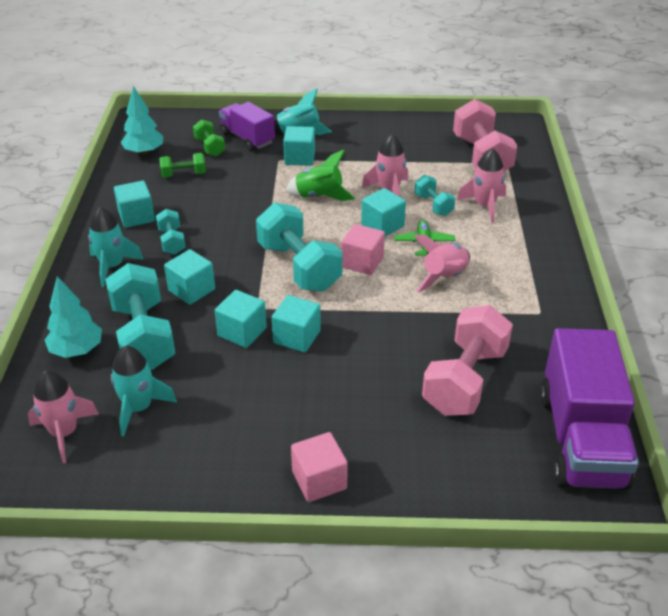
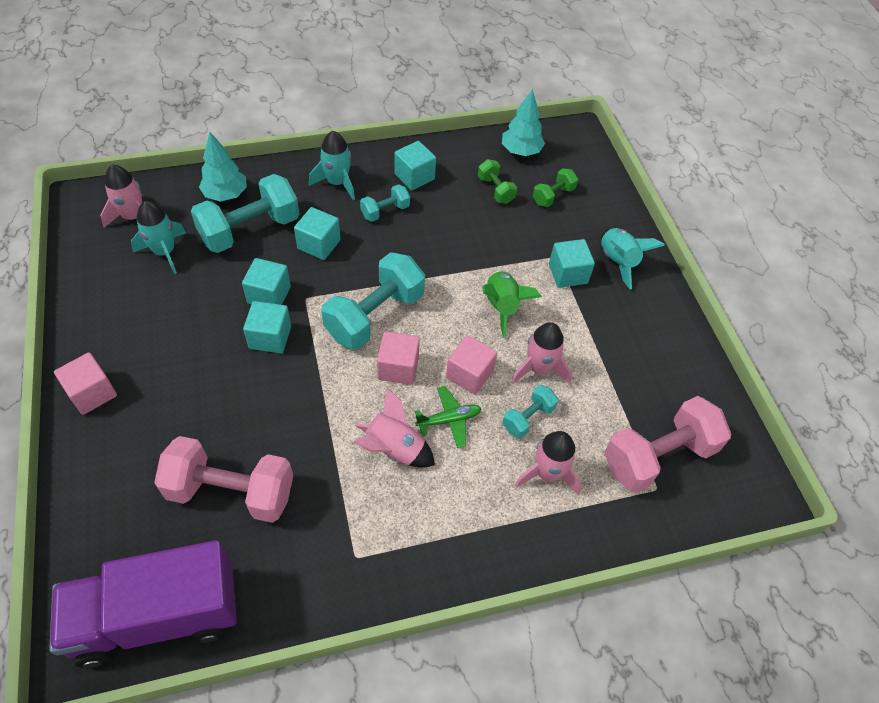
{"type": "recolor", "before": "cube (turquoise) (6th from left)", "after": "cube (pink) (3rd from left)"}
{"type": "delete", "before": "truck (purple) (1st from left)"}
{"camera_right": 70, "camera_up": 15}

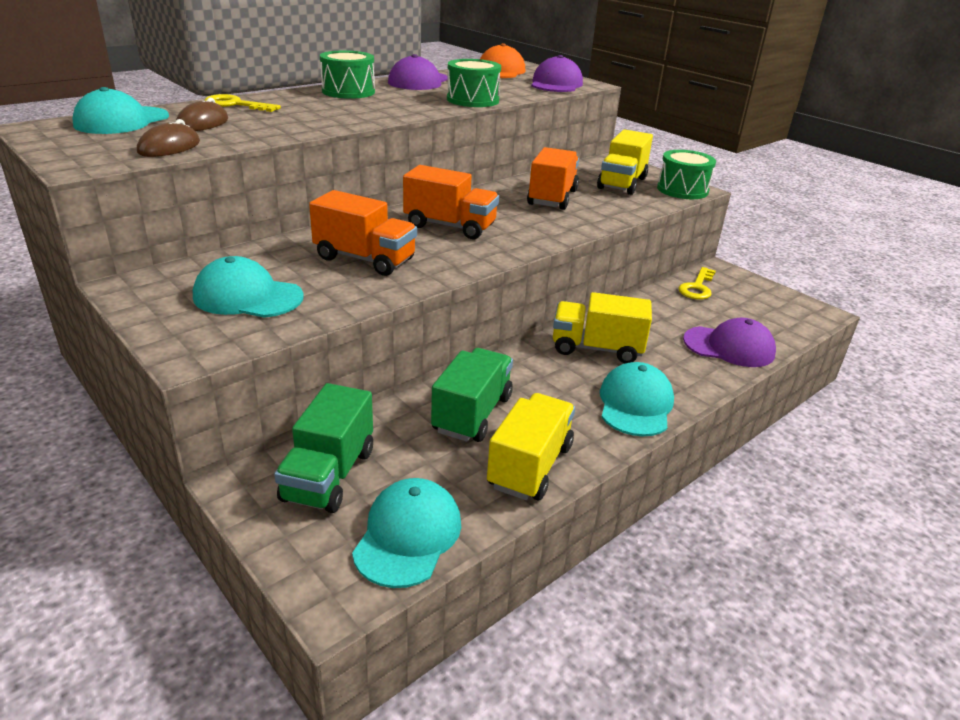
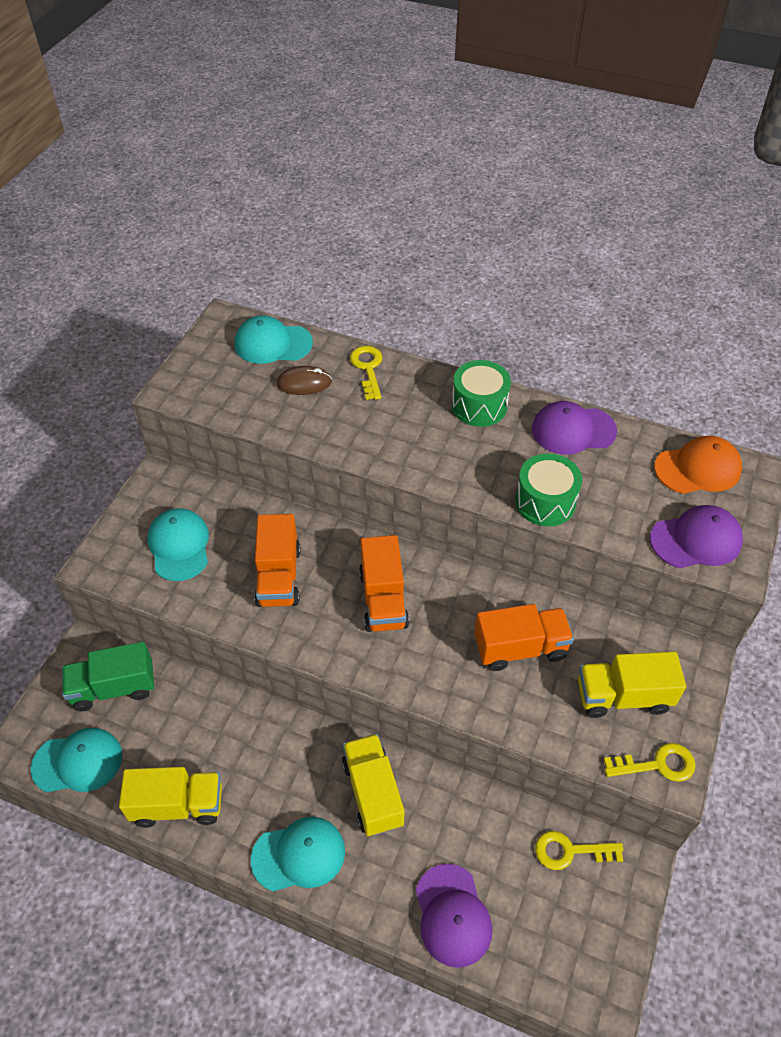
{"type": "replace", "before": "drum (green) (3rd from left)", "after": "key (yellow) (3rd from left)"}
{"type": "delete", "before": "mouse (brown) (1st from left)"}
{"type": "delete", "before": "truck (green) (2nd from left)"}
{"camera_right": 65, "camera_up": 20}

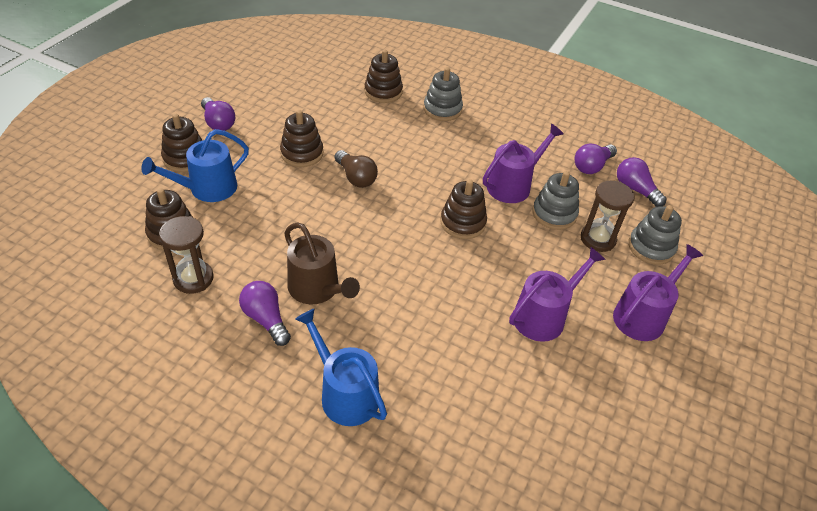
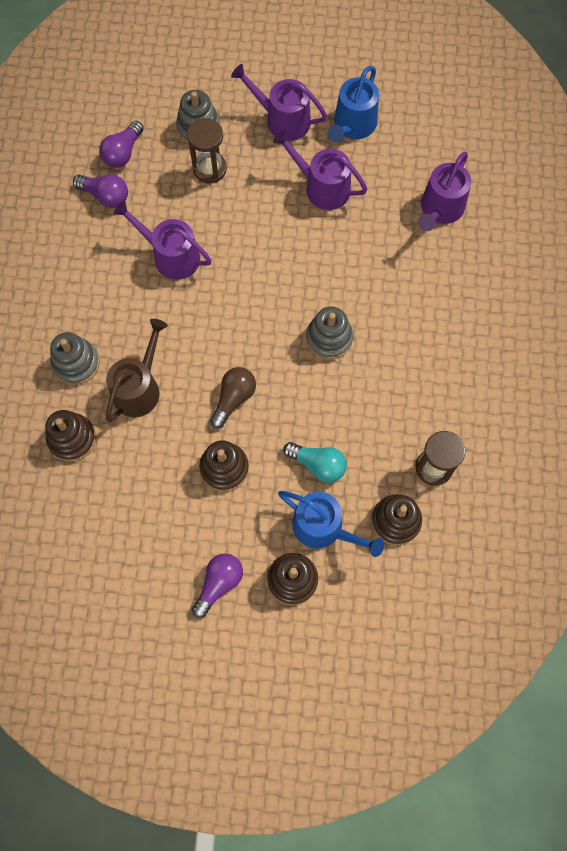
{"type": "move", "before": "watering can (brown)"}
{"type": "insert", "after": "light bulb (turquoise)"}
{"type": "move", "before": "stacking toy (grey) (2nd from left in the first image)", "after": "stacking toy (grey) (3rd from left)"}
{"type": "move", "before": "watering can (blue) (2nd from left)"}
{"type": "insert", "after": "watering can (purple) (4th from left)"}
{"type": "delete", "before": "light bulb (purple) (2nd from left)"}
{"type": "delete", "before": "stacking toy (brown) (5th from left)"}
{"camera_right": -110, "camera_up": 25}

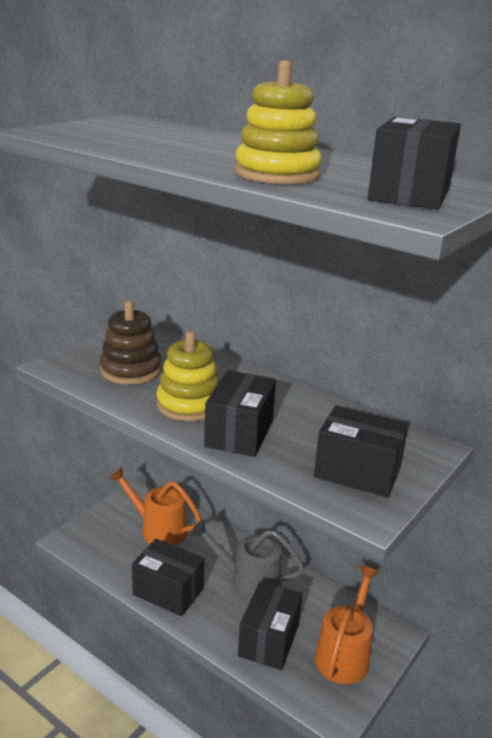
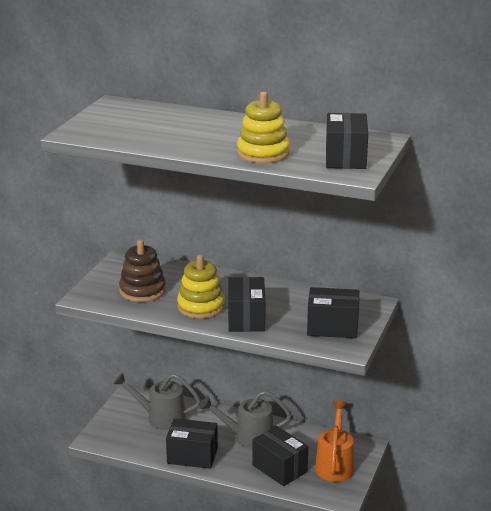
{"type": "recolor", "before": "watering can (orange) (1st from left)", "after": "watering can (grey) (1st from left)"}
{"type": "rotate", "before": "box (black) (3rd from left)", "turn": -45}
{"camera_right": -15, "camera_up": 0}

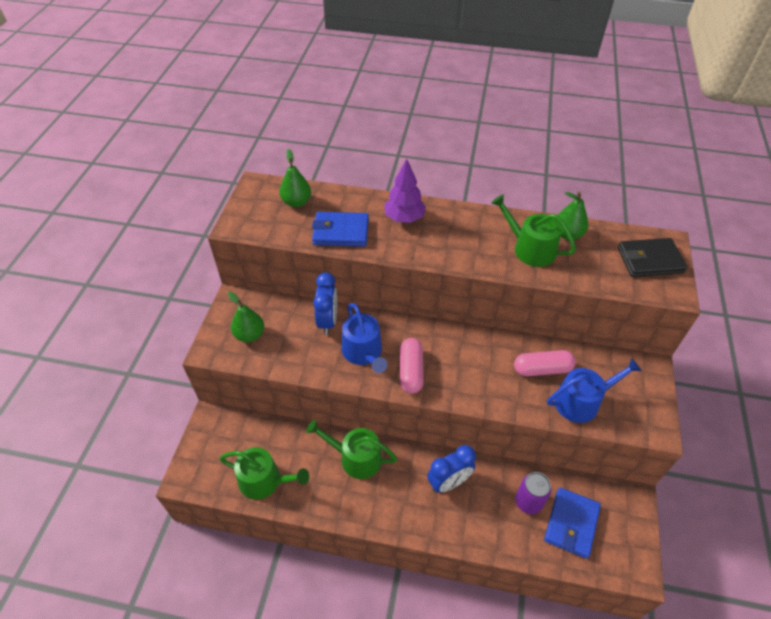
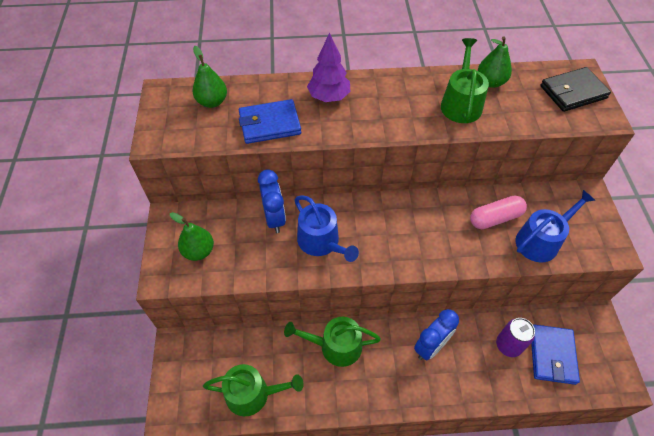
{"type": "rotate", "before": "watering can (green) (3rd from left)", "turn": 75}
{"type": "delete", "before": "capsule (pink) (1st from left)"}
{"camera_right": -15, "camera_up": 5}

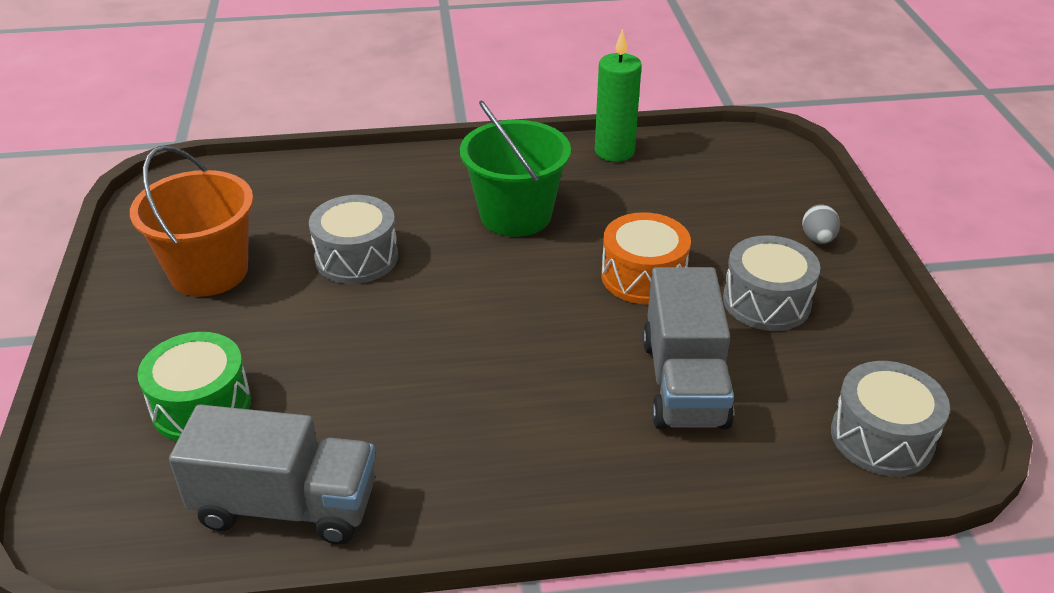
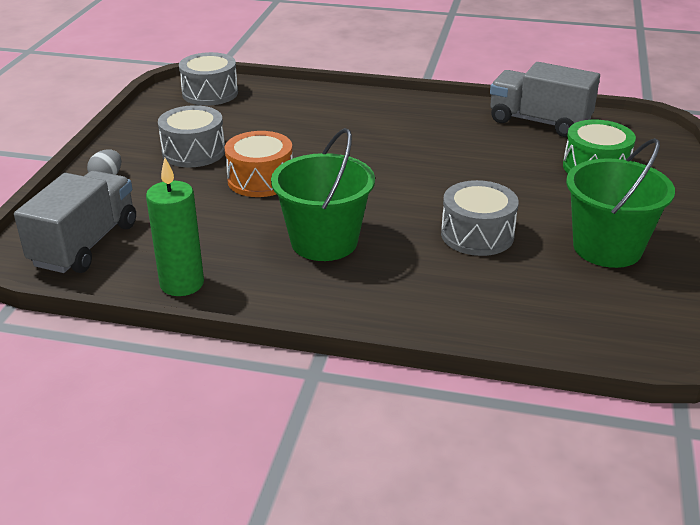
{"type": "move", "before": "truck (grey) (2nd from left in the first image)", "after": "truck (grey) (1st from left)"}
{"type": "recolor", "before": "bucket (orange)", "after": "bucket (green) (2nd from left)"}
{"camera_right": -160, "camera_up": -5}

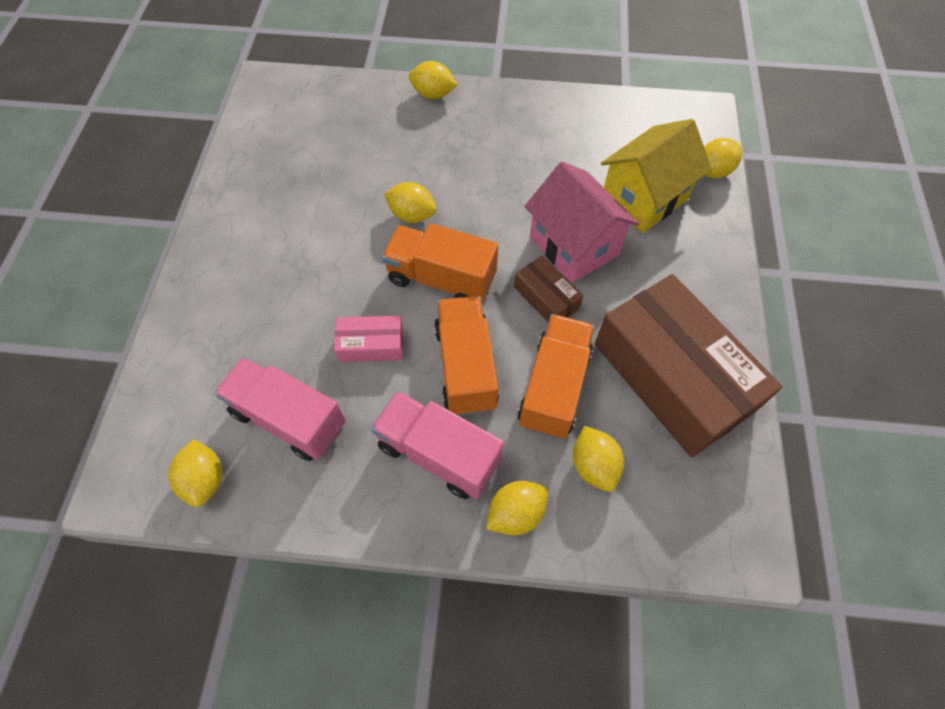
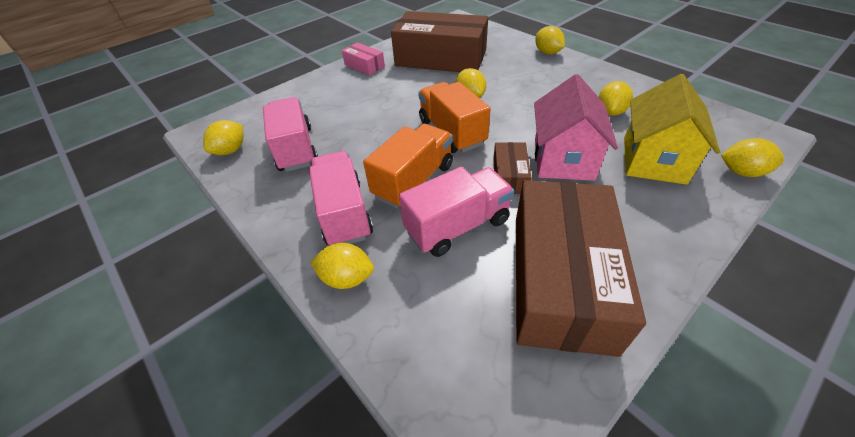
{"type": "move", "before": "box (pink)"}
{"type": "insert", "after": "box (brown) (1st from left)"}
{"type": "recolor", "before": "truck (orange) (3rd from left)", "after": "truck (pink) (3rd from left)"}
{"type": "move", "before": "lemon (yellow) (5th from left)"}
{"type": "rotate", "before": "house (yellow)", "turn": -75}
{"camera_right": 45, "camera_up": -15}

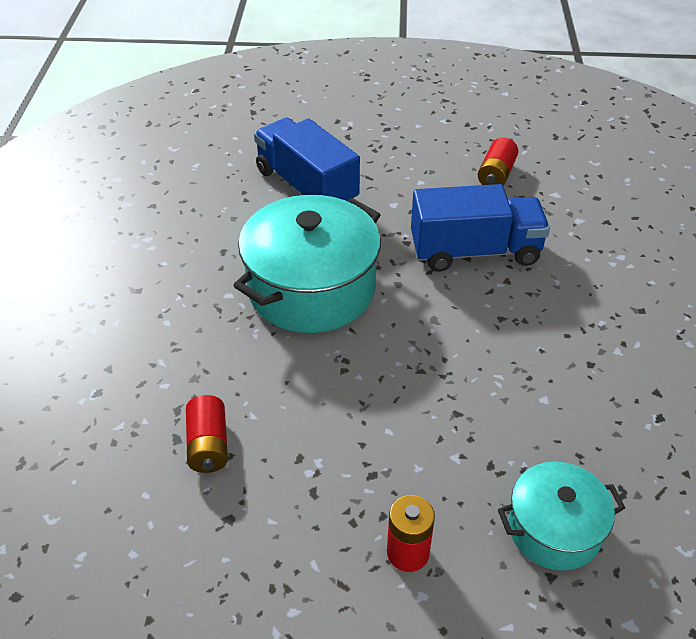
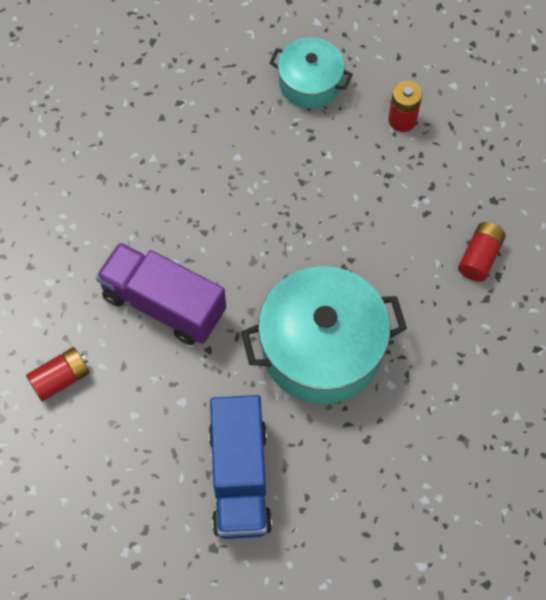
{"type": "recolor", "before": "truck (blue) (2nd from left)", "after": "truck (purple)"}
{"camera_right": -145, "camera_up": 20}

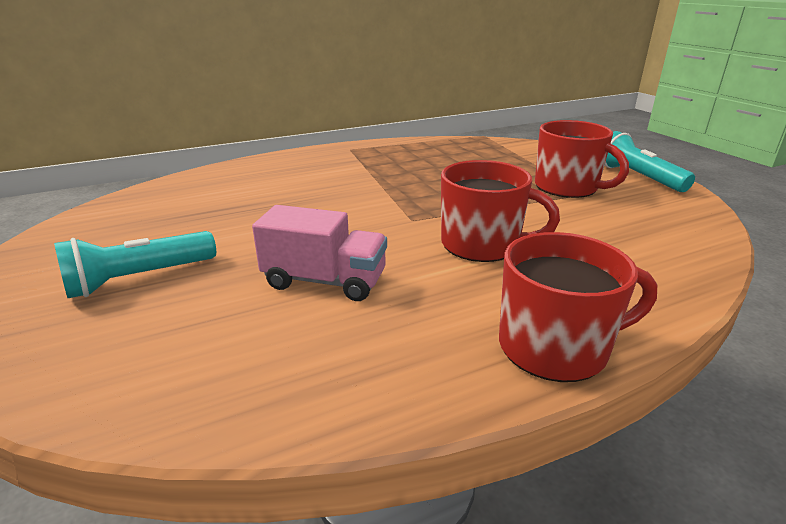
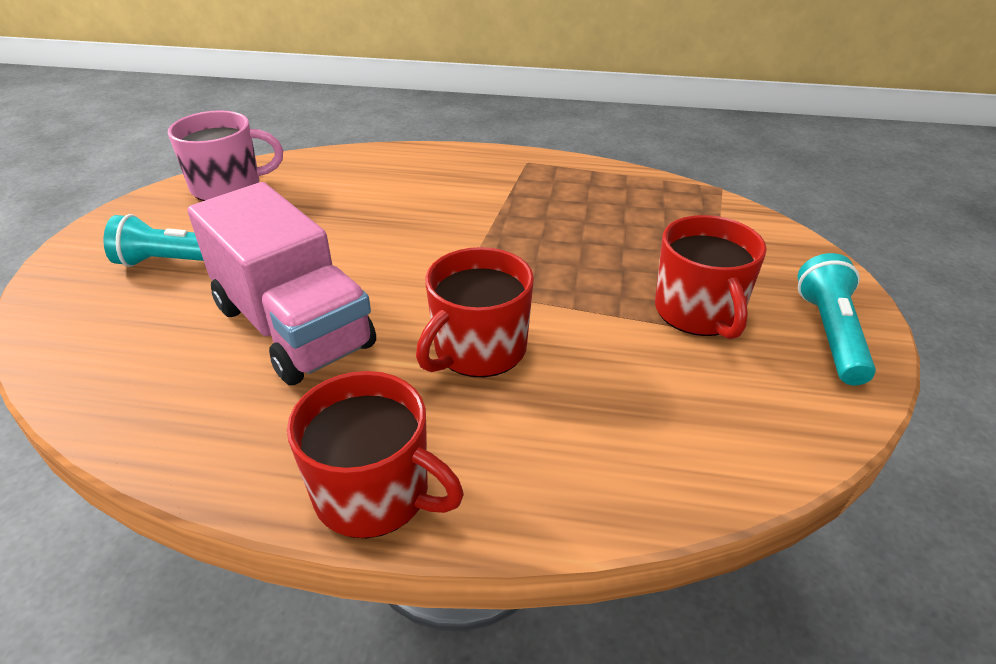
{"type": "insert", "after": "mug (pink)"}
{"type": "resize", "before": "truck (pink)", "scale": 1.62}
{"type": "rotate", "before": "mug (red) (1st from left in the first image)", "turn": 75}
{"camera_right": 35, "camera_up": 10}

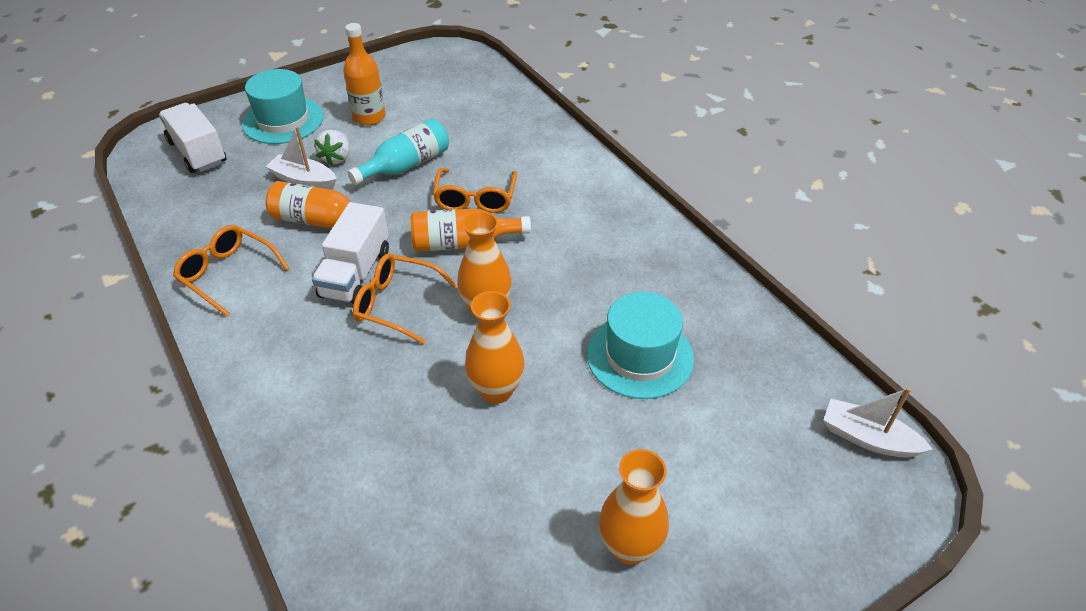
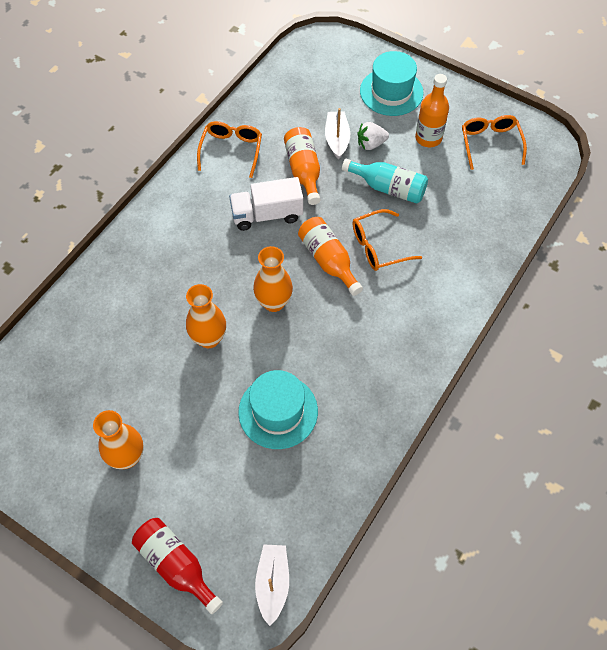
{"type": "insert", "after": "bottle (red)"}
{"type": "move", "before": "glasses (orange) (2nd from left in the first image)", "after": "glasses (orange) (3rd from left)"}
{"type": "delete", "before": "truck (white) (1st from left)"}
{"camera_right": 65, "camera_up": 15}

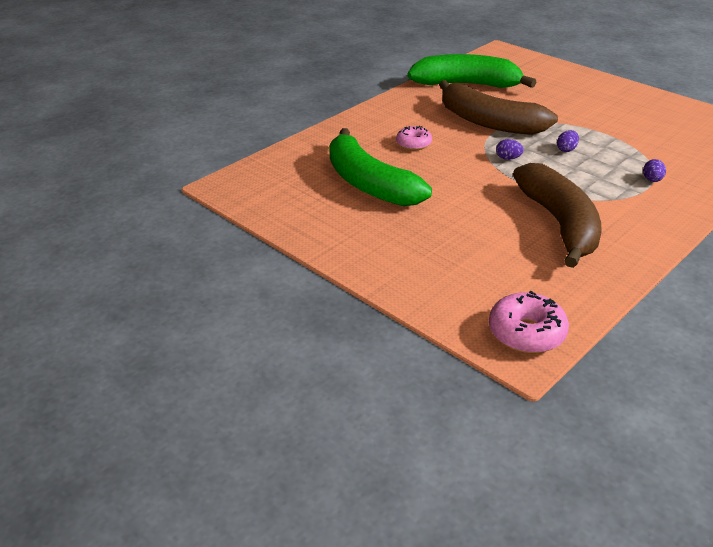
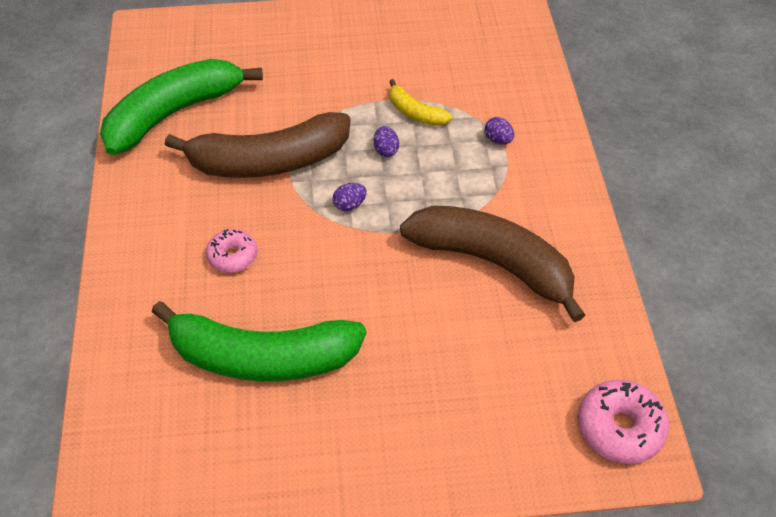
{"type": "insert", "after": "banana (yellow)"}
{"camera_right": -50, "camera_up": 15}

